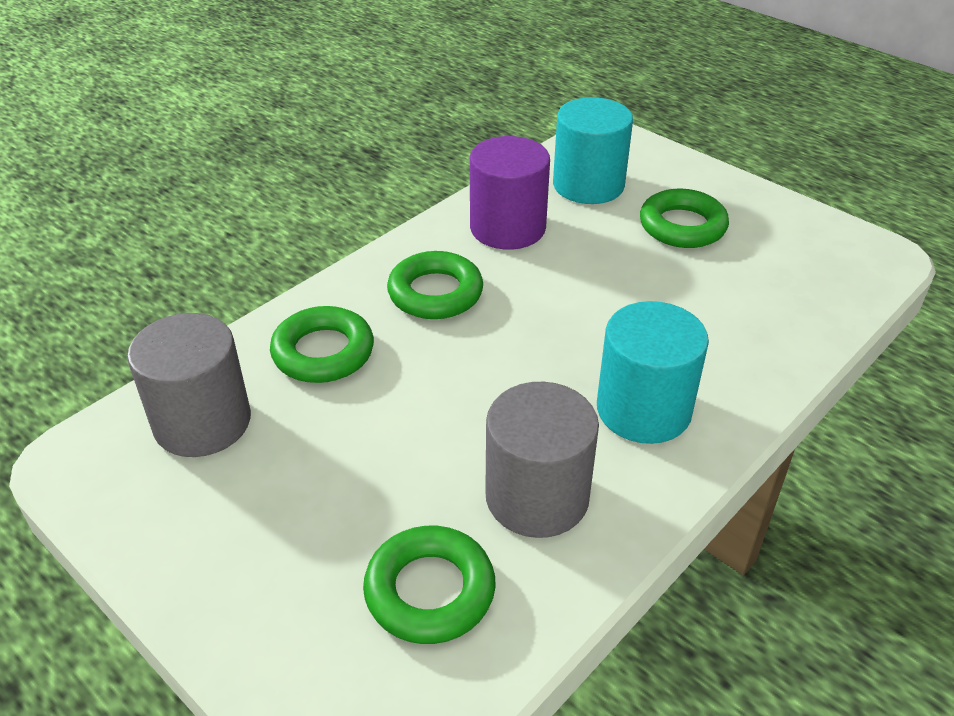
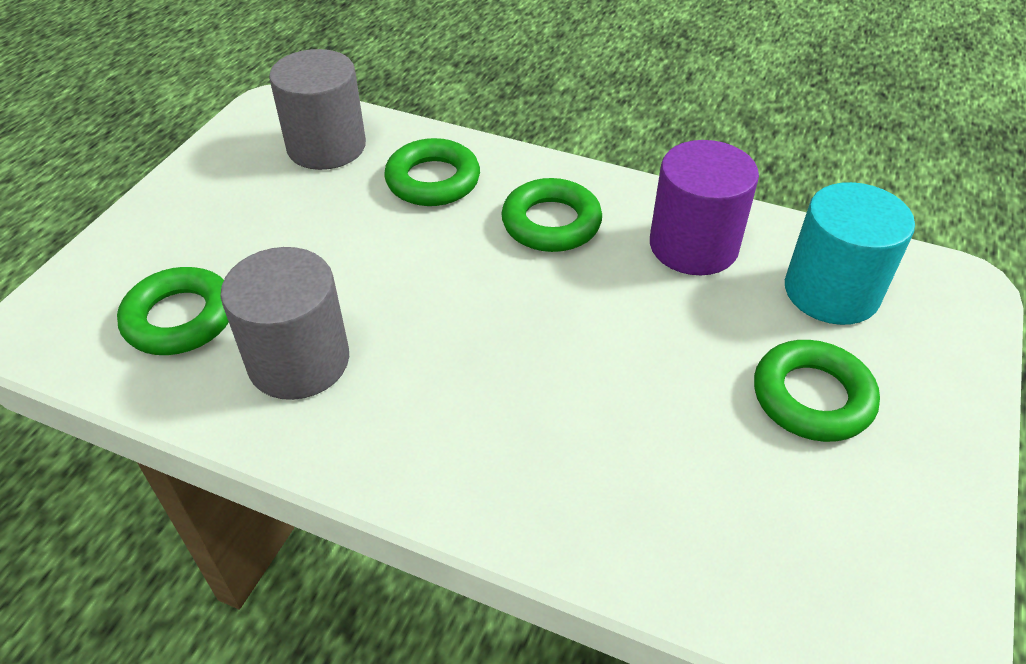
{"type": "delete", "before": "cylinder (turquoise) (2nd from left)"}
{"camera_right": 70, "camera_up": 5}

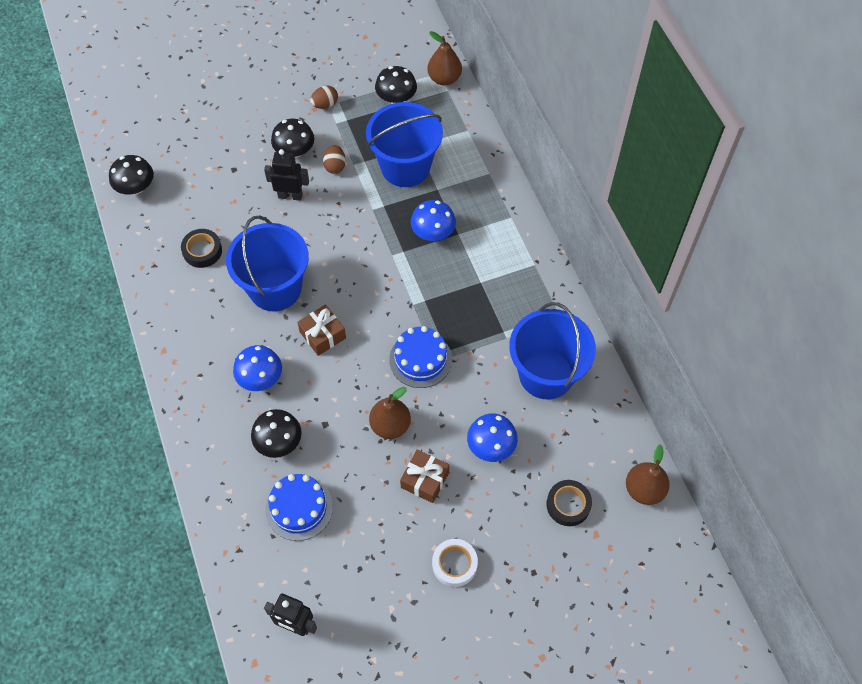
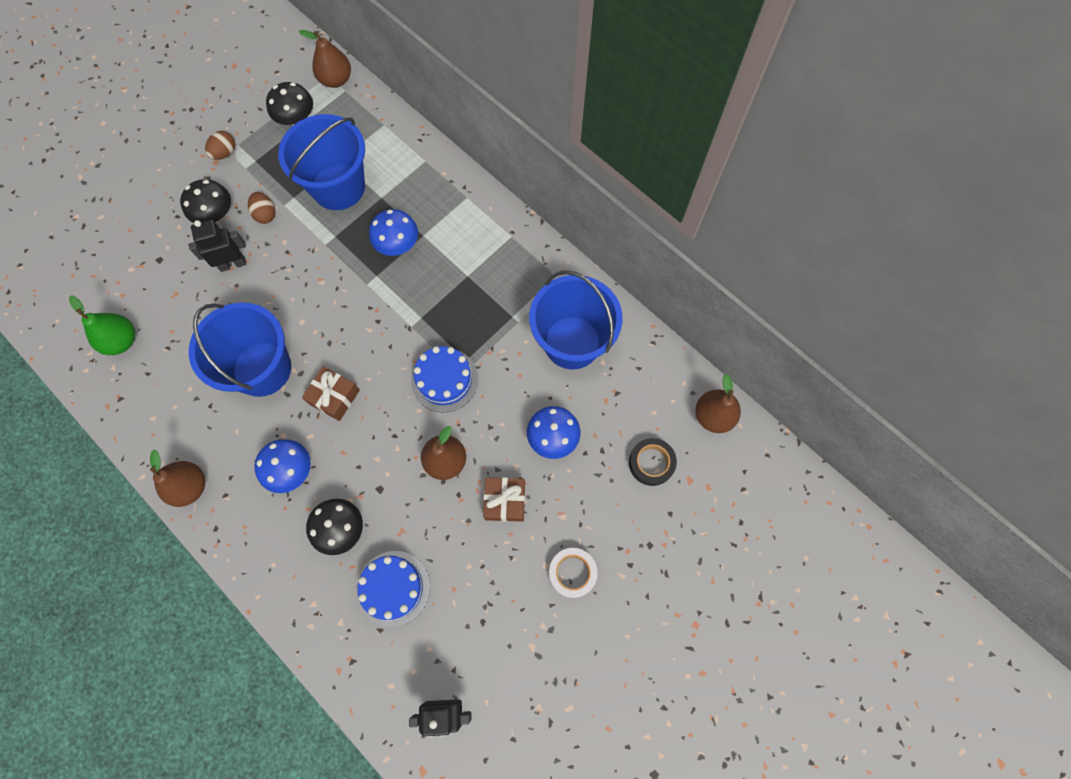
{"type": "insert", "after": "pear (green)"}
{"type": "insert", "after": "pear (brown) (1st from left)"}
{"type": "delete", "before": "mushroom (black) (1st from left)"}
{"type": "delete", "before": "tape (black) (1st from left)"}
{"camera_right": -25, "camera_up": 10}

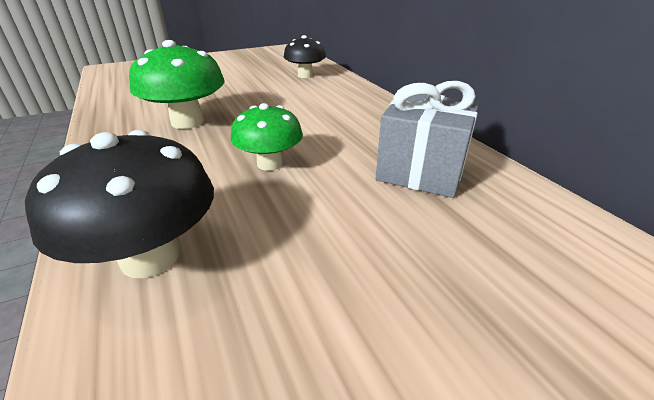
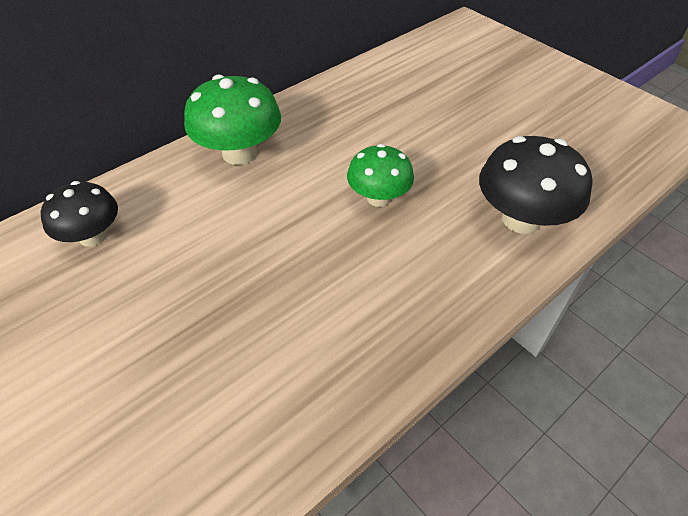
{"type": "move", "before": "mushroom (green) (1st from left)"}
{"type": "delete", "before": "gift (grey)"}
{"camera_right": -105, "camera_up": 15}

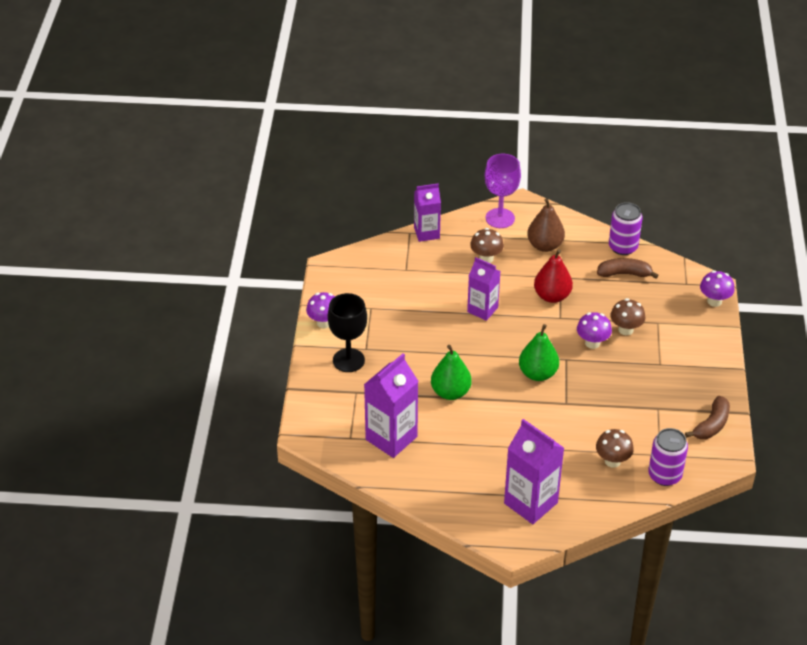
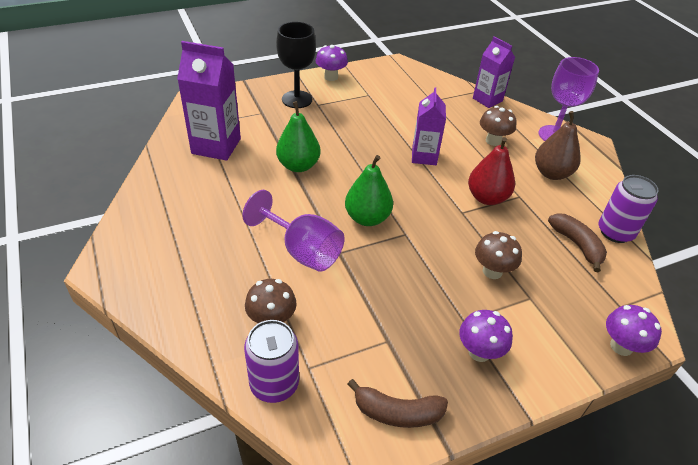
{"type": "insert", "after": "goblet (purple) (1st from left)"}
{"type": "move", "before": "mushroom (purple) (2nd from left)"}
{"type": "delete", "before": "carton (purple) (4th from left)"}
{"camera_right": 60, "camera_up": 0}

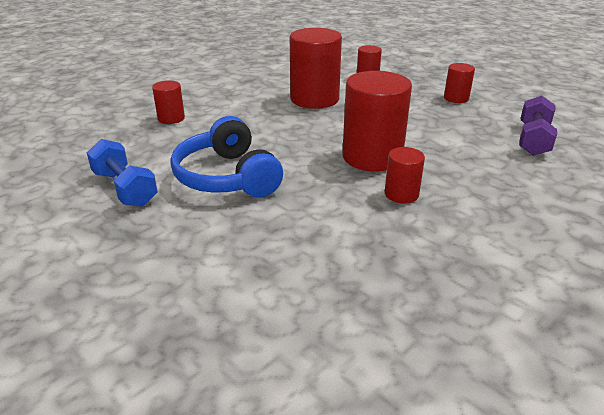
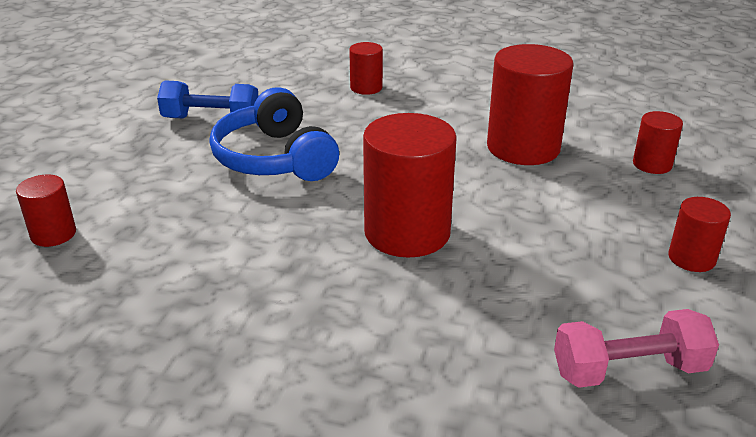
{"type": "move", "before": "cylinder (red) (5th from left in the first image)", "after": "cylinder (red) (1st from left)"}
{"type": "rotate", "before": "dumbbell (blue)", "turn": 75}
{"type": "rotate", "before": "headphones (blue)", "turn": -60}
{"type": "recolor", "before": "dumbbell (purple)", "after": "dumbbell (pink)"}
{"camera_right": 60, "camera_up": 0}

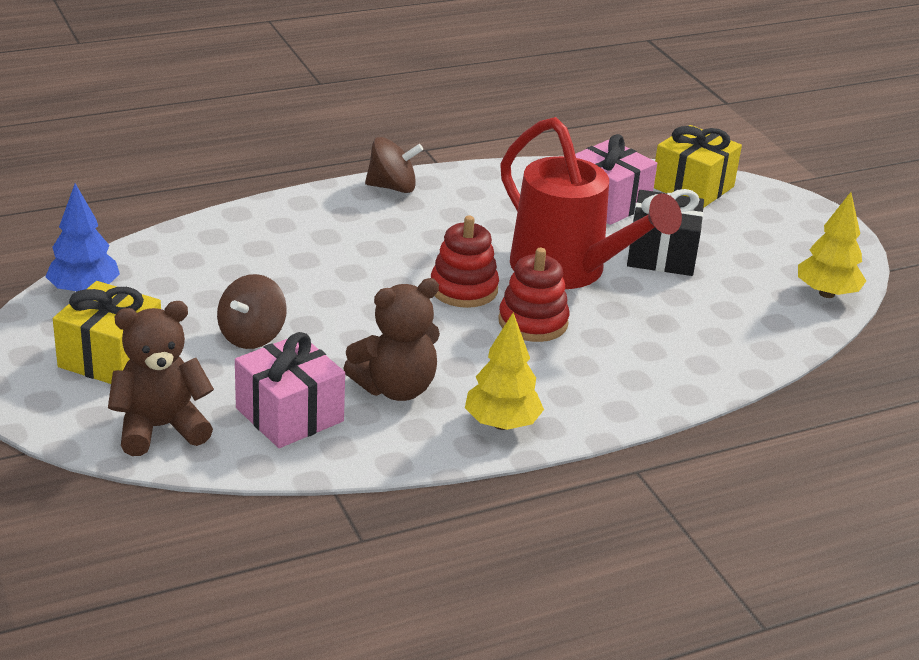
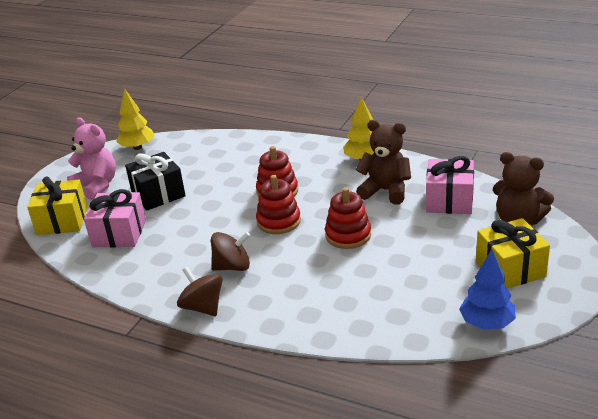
{"type": "insert", "after": "teddy bear (pink)"}
{"type": "move", "before": "spinning top (brown) (1st from left in the first image)", "after": "spinning top (brown) (2nd from left)"}
{"type": "insert", "after": "stacking toy (red) (3rd from left)"}
{"type": "delete", "before": "watering can (red)"}
{"camera_right": -125, "camera_up": 0}

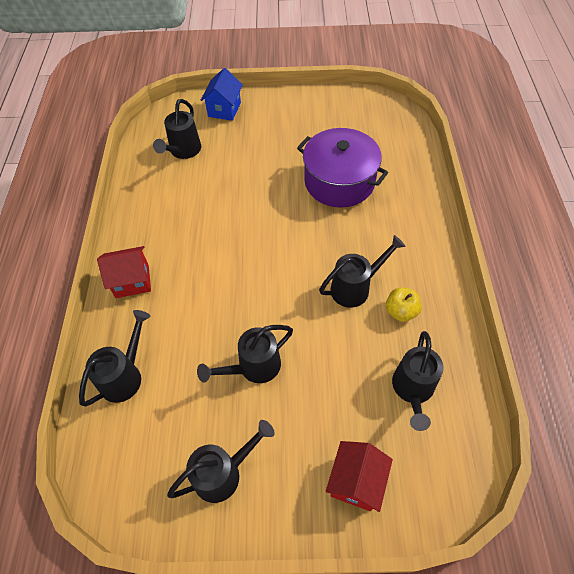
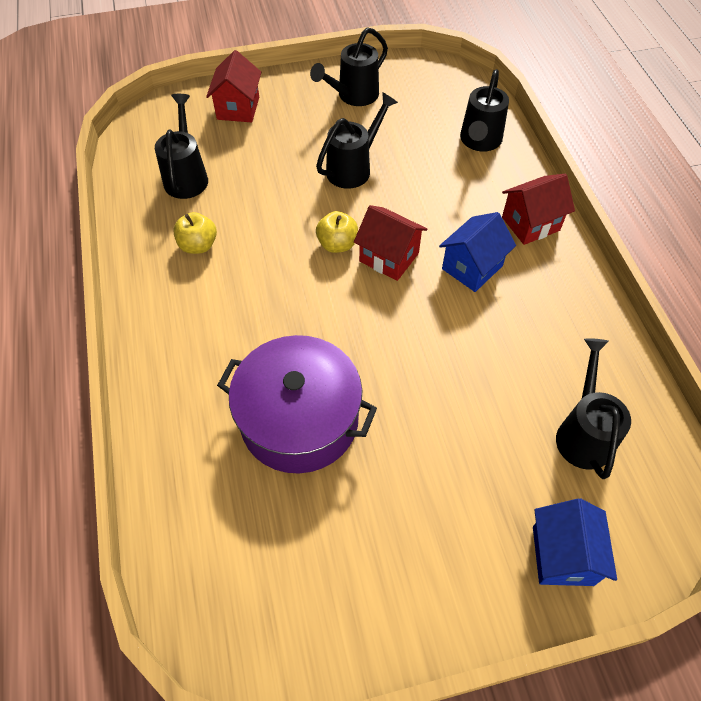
{"type": "insert", "after": "apple (yellow) (2nd from left)"}
{"type": "insert", "after": "house (red) (2nd from left)"}
{"type": "insert", "after": "house (blue) (1st from left)"}
{"type": "delete", "before": "watering can (black) (5th from left)"}
{"camera_right": 165, "camera_up": 0}

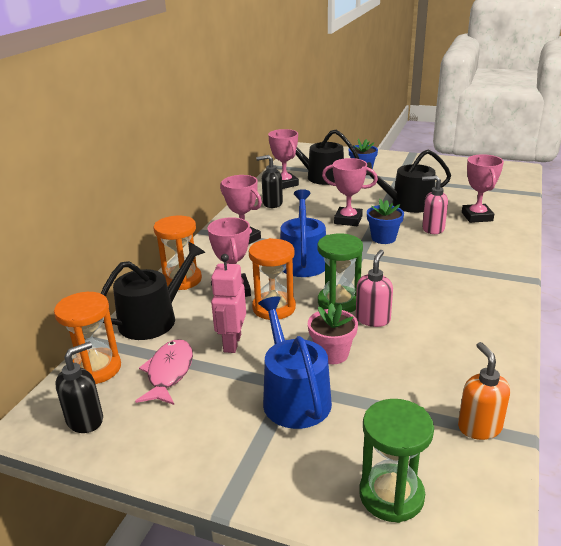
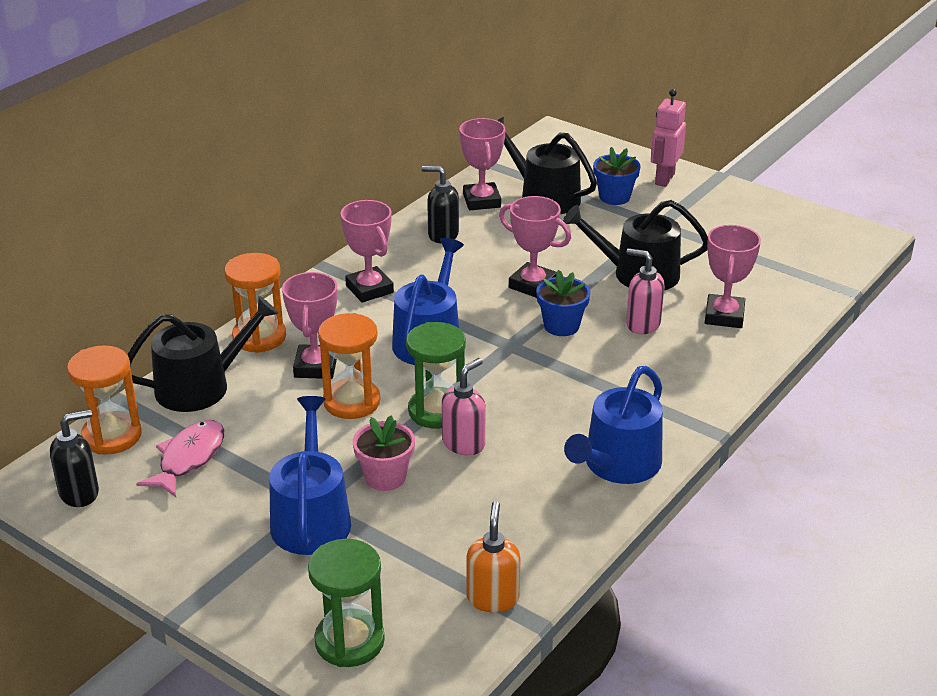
{"type": "insert", "after": "watering can (blue) (3rd from left)"}
{"type": "move", "before": "robot (pink)"}
{"camera_right": 15, "camera_up": 5}

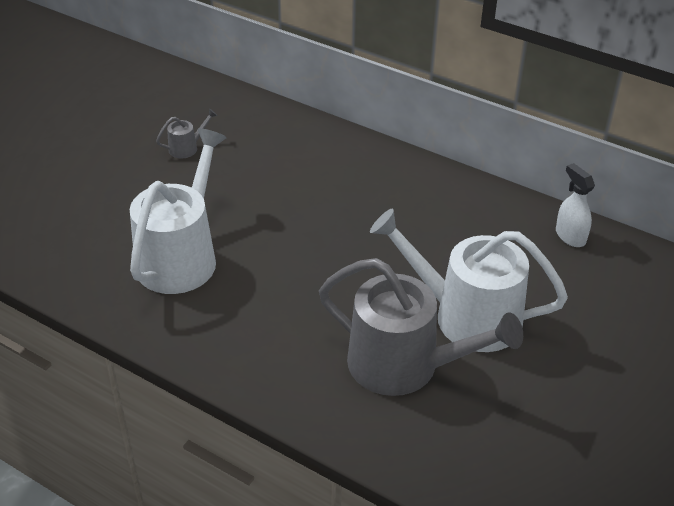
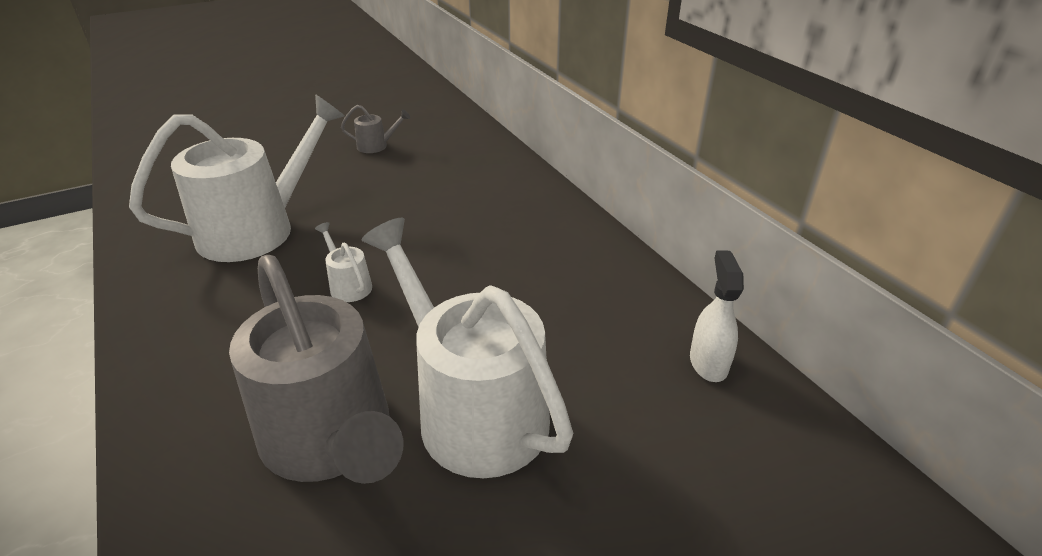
{"type": "insert", "after": "watering can (white) (2nd from left)"}
{"camera_right": 30, "camera_up": -5}

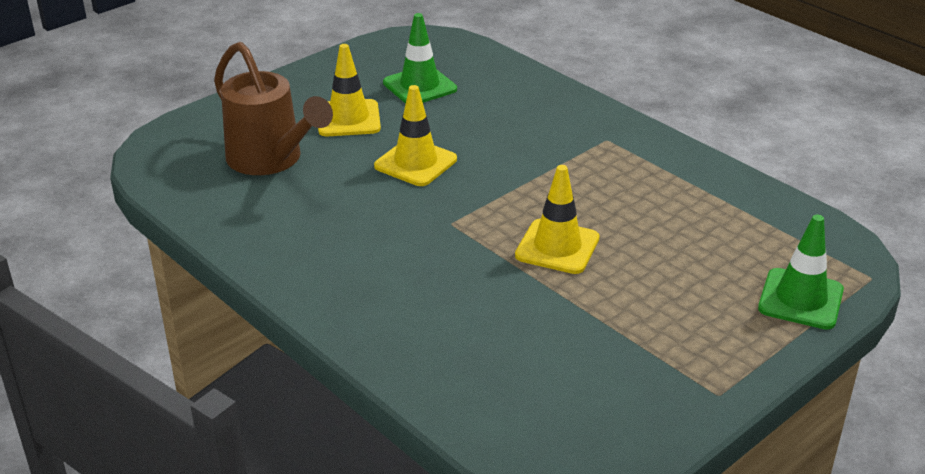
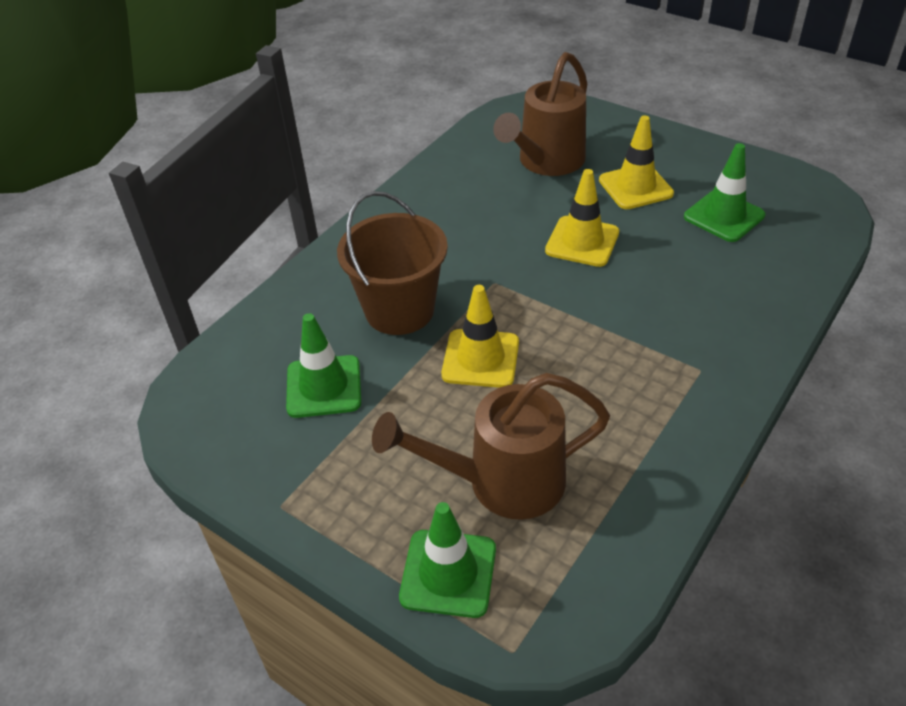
{"type": "insert", "after": "traffic cone (green) (1st from left)"}
{"type": "insert", "after": "bucket (brown)"}
{"type": "insert", "after": "watering can (brown) (1st from left)"}
{"camera_right": 80, "camera_up": 10}

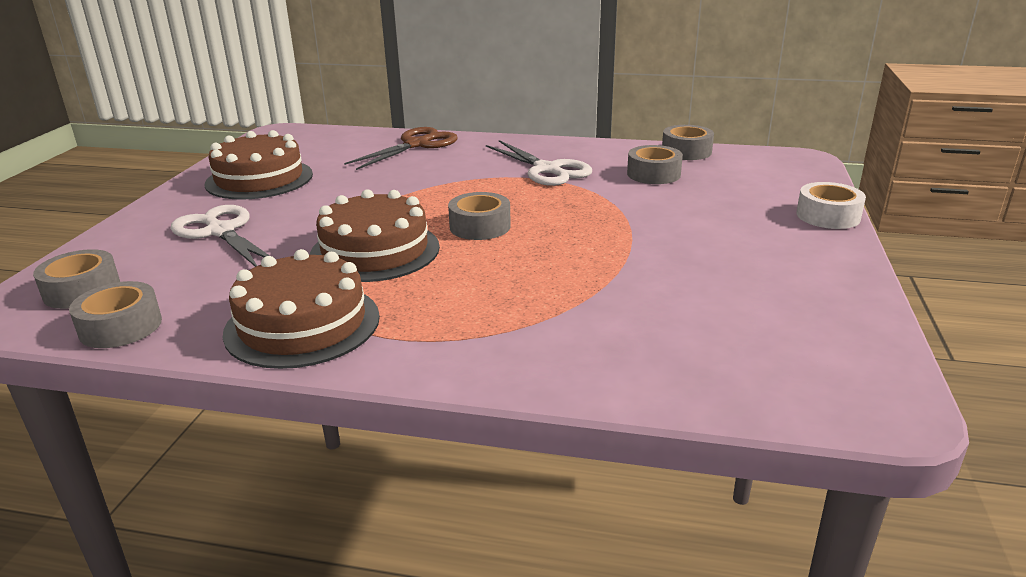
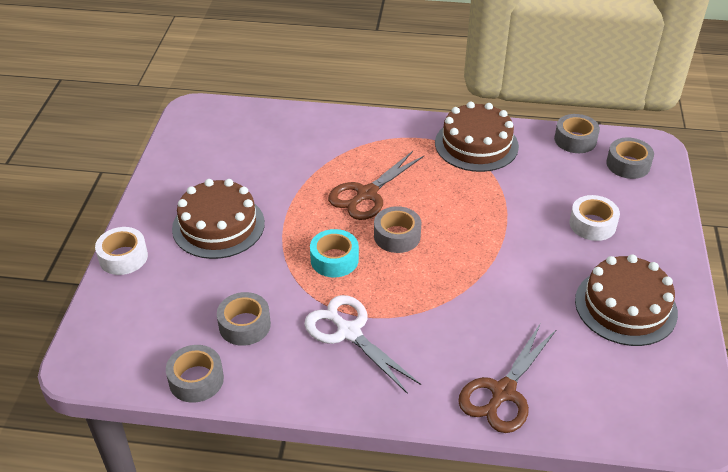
{"type": "move", "before": "cake (brown) (3rd from left in the first image)", "after": "cake (brown) (1st from left)"}
{"type": "insert", "after": "tape (turquoise)"}
{"type": "insert", "after": "scissors (brown) (1st from left)"}
{"type": "replace", "before": "scissors (white) (1st from left)", "after": "tape (white) (2nd from left)"}
{"camera_right": 175, "camera_up": 15}

